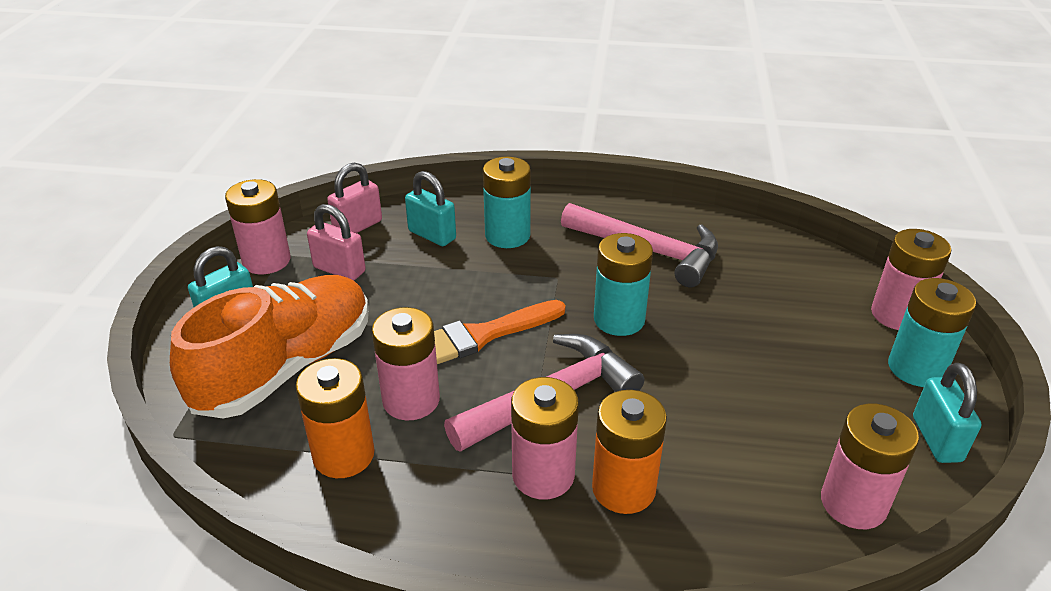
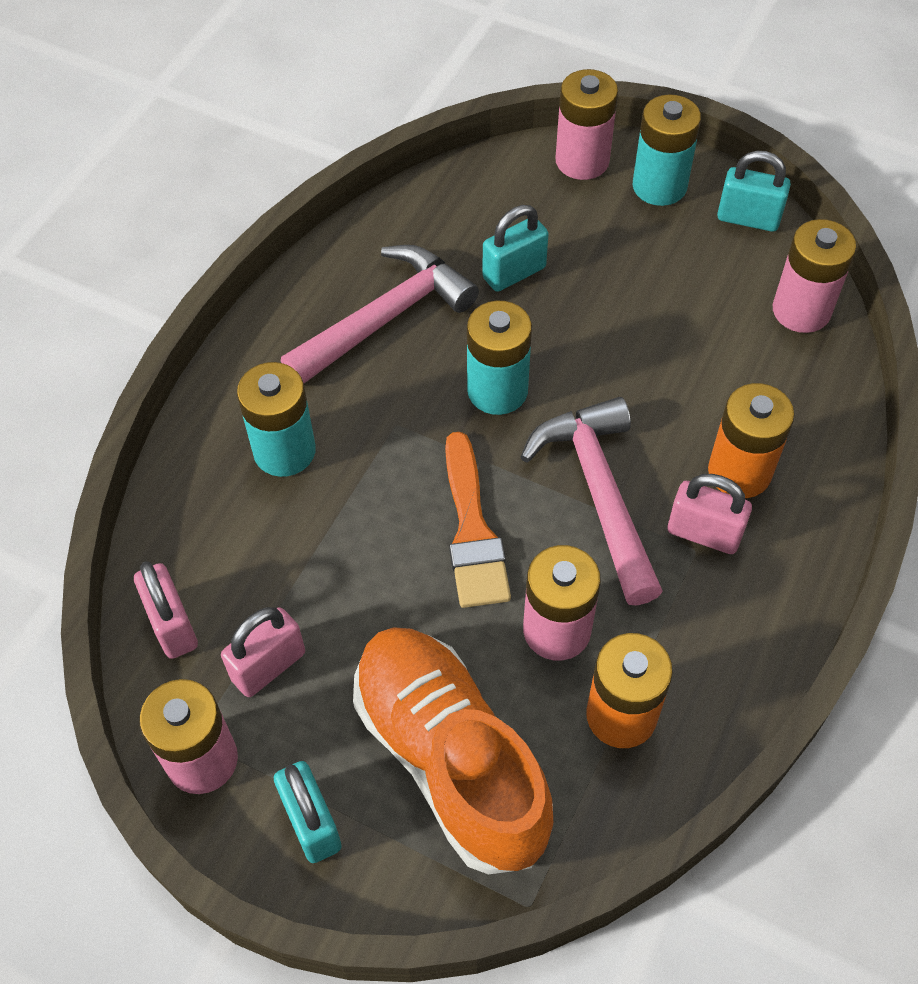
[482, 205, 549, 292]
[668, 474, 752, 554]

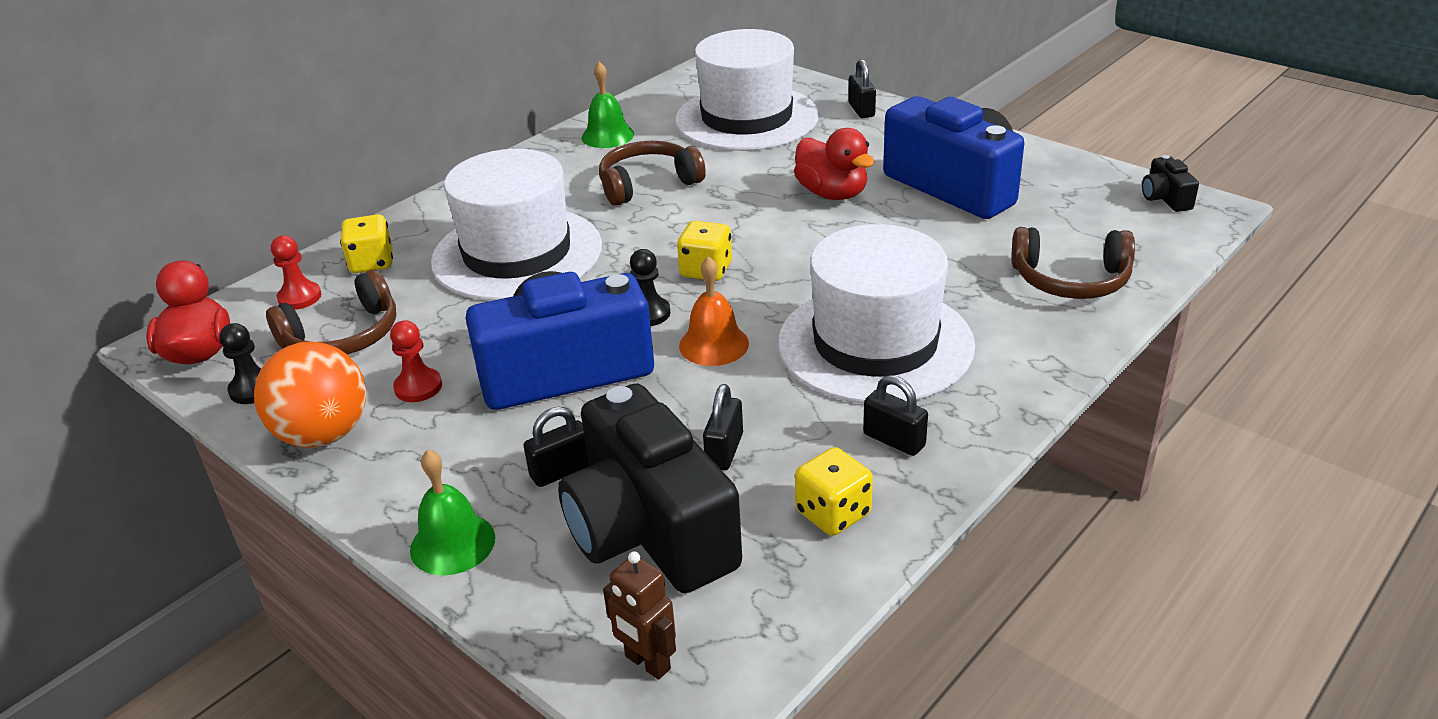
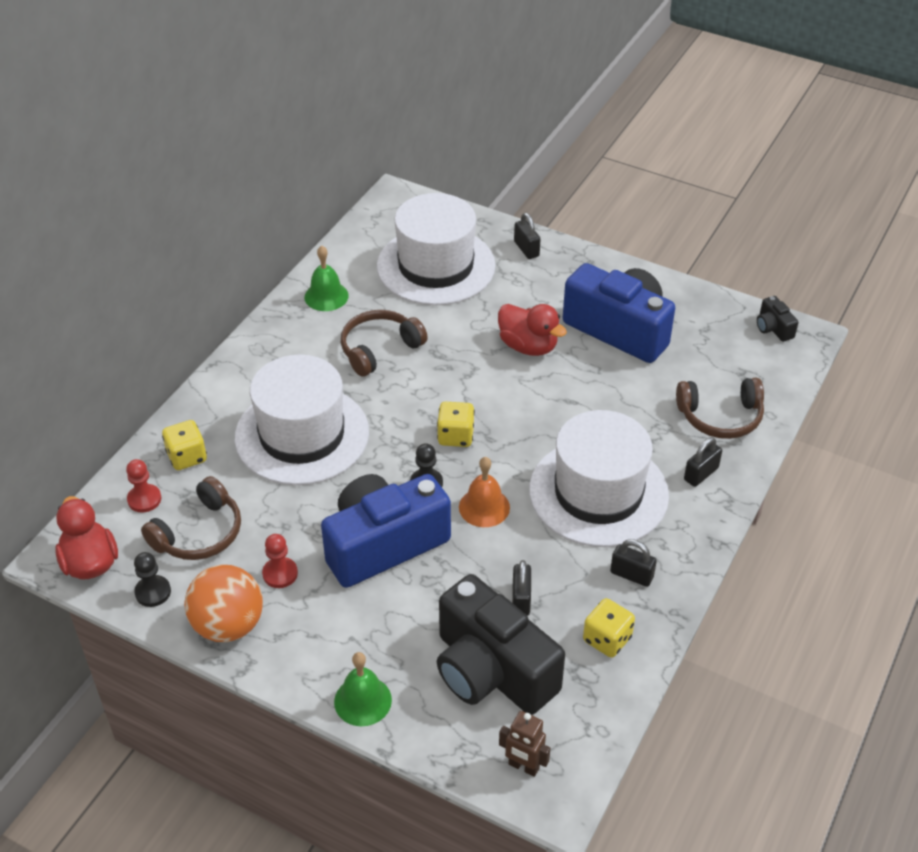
[684, 437, 722, 487]

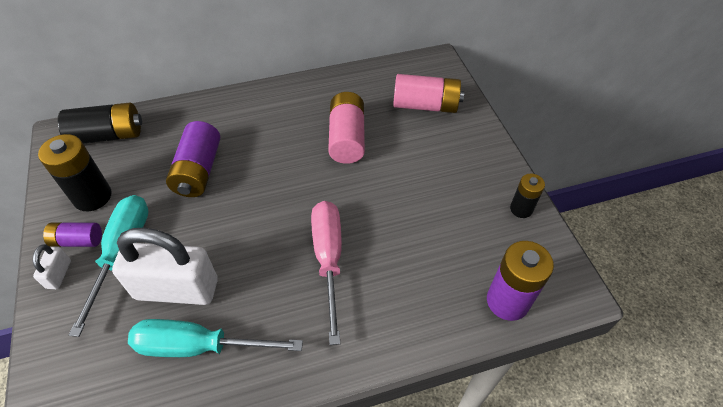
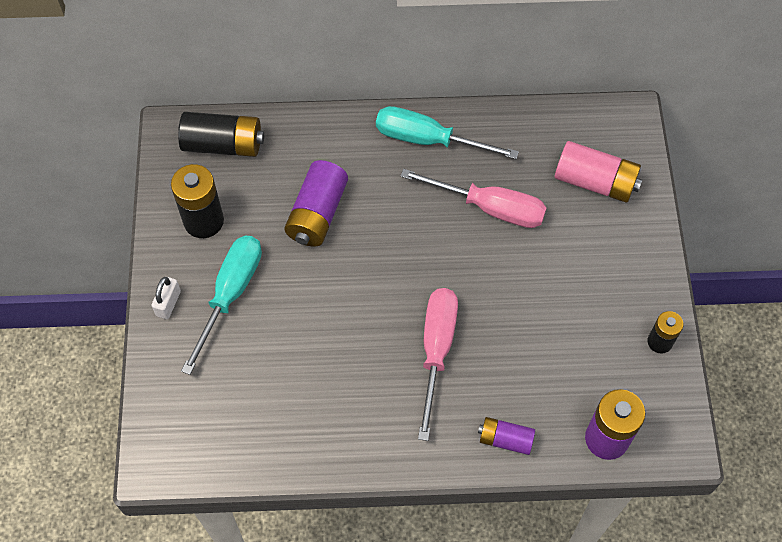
[478, 417, 535, 455]
[112, 228, 218, 305] (first image)
[376, 106, 519, 159]
[400, 169, 547, 228]

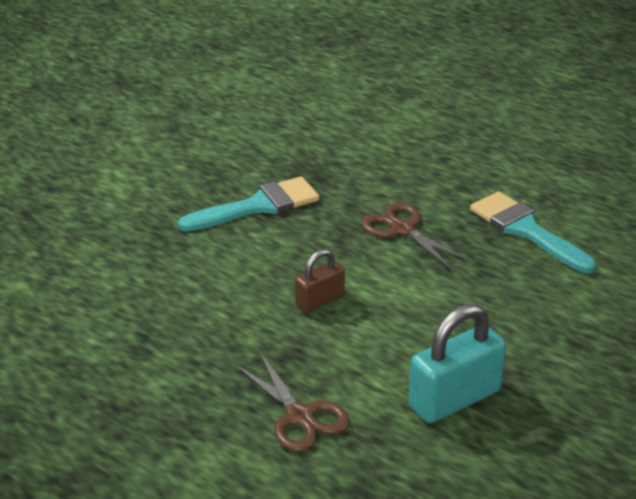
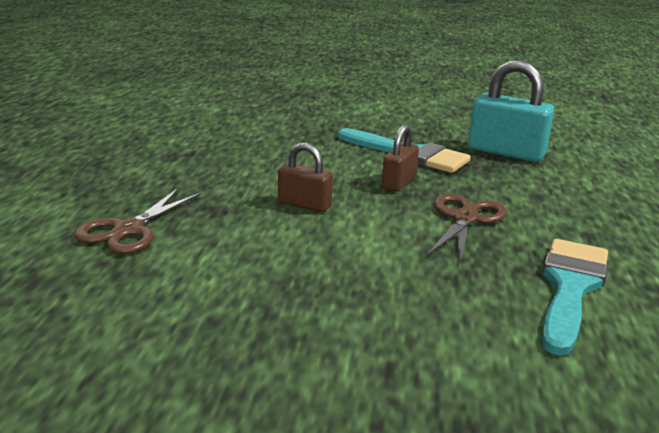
[468, 60, 554, 162]
[382, 125, 419, 192]

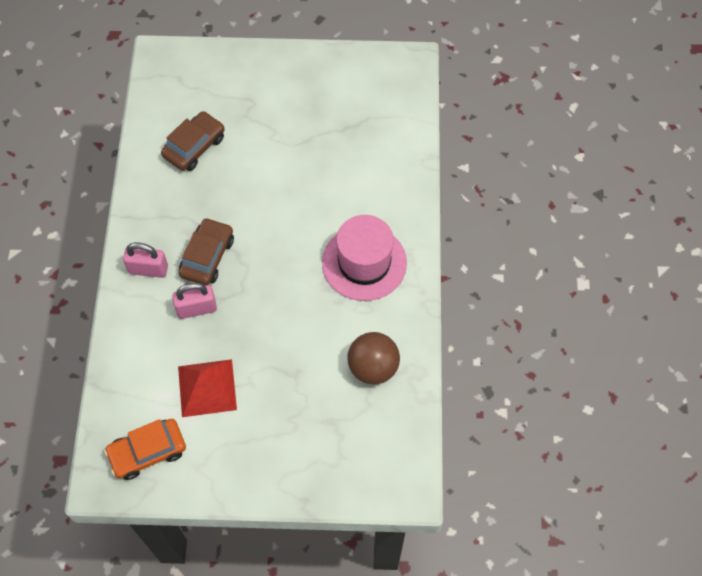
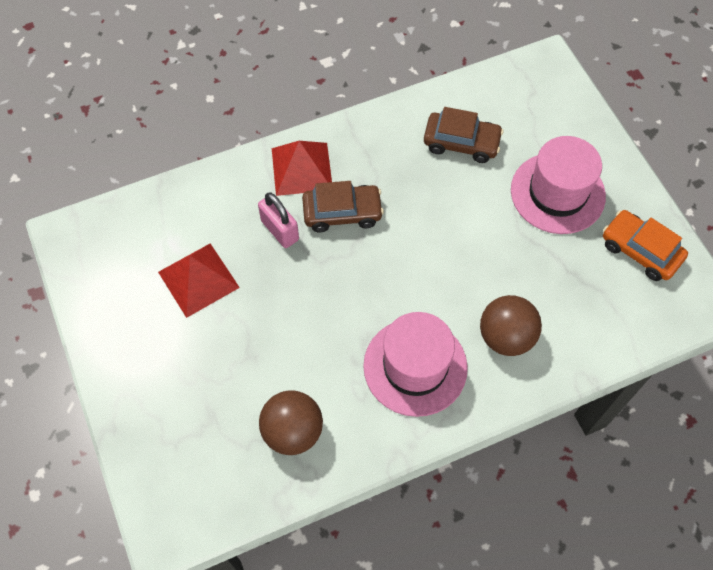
[603, 210, 688, 281]
[272, 141, 332, 196]
[480, 295, 542, 356]
[511, 136, 606, 234]

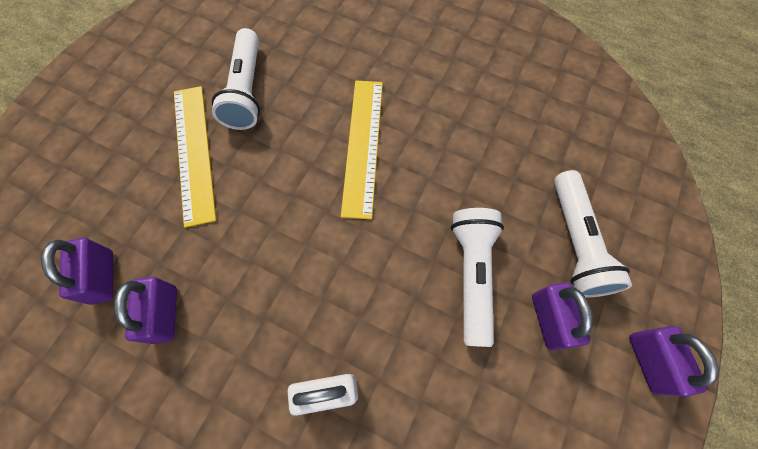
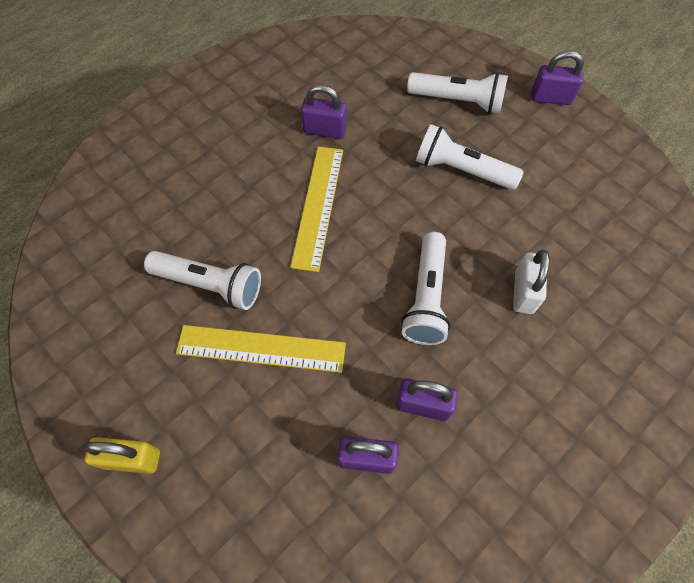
[290, 146, 343, 272]
[301, 85, 347, 139]
[84, 437, 160, 474]
[401, 232, 450, 345]

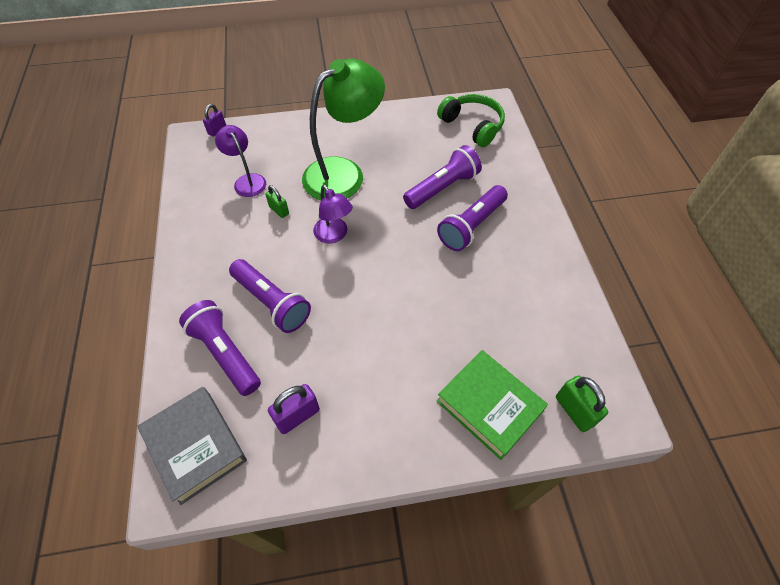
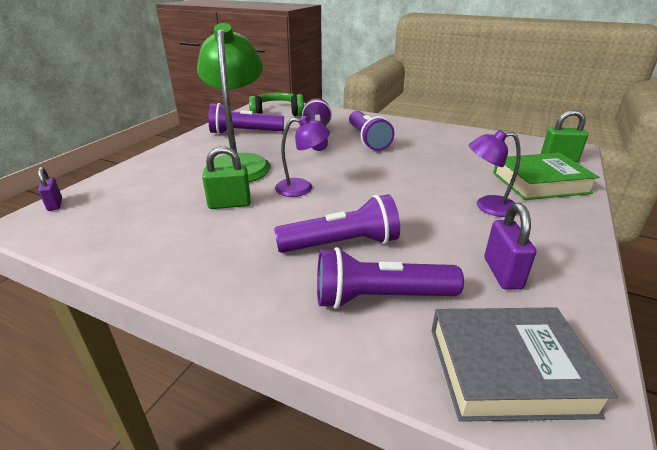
[469, 130, 521, 217]
[202, 146, 251, 209]
[208, 103, 284, 134]

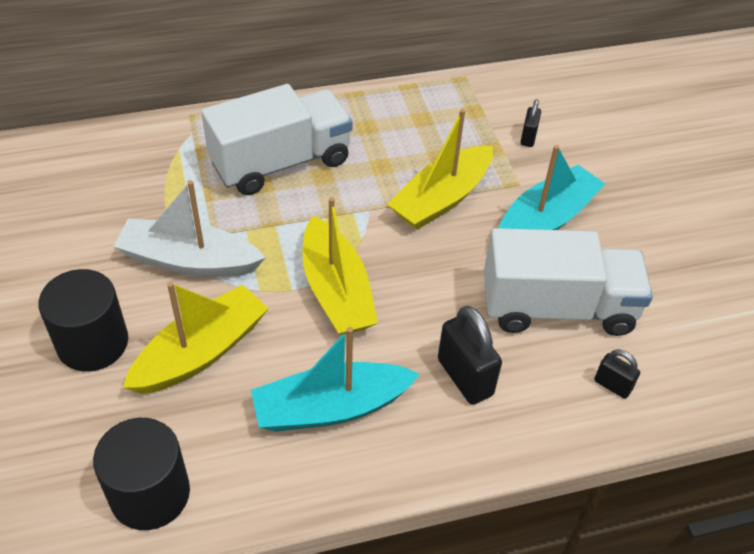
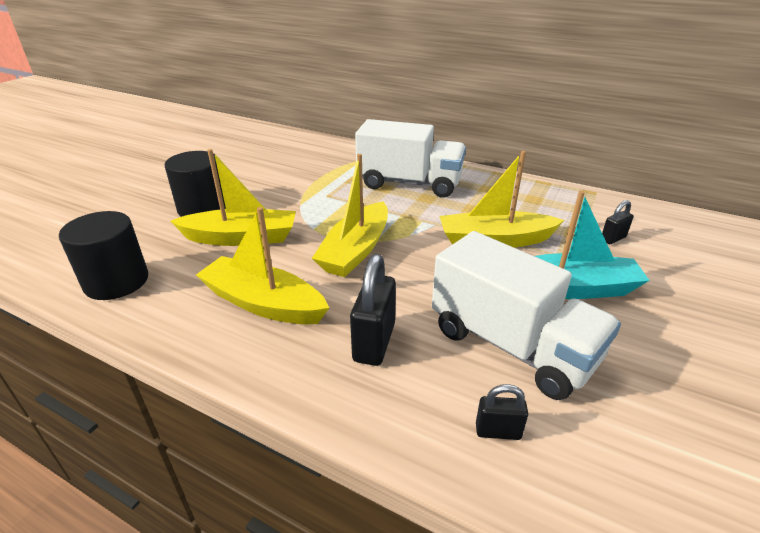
[114, 180, 266, 277] (first image)
[196, 207, 329, 325]
[476, 384, 528, 440]

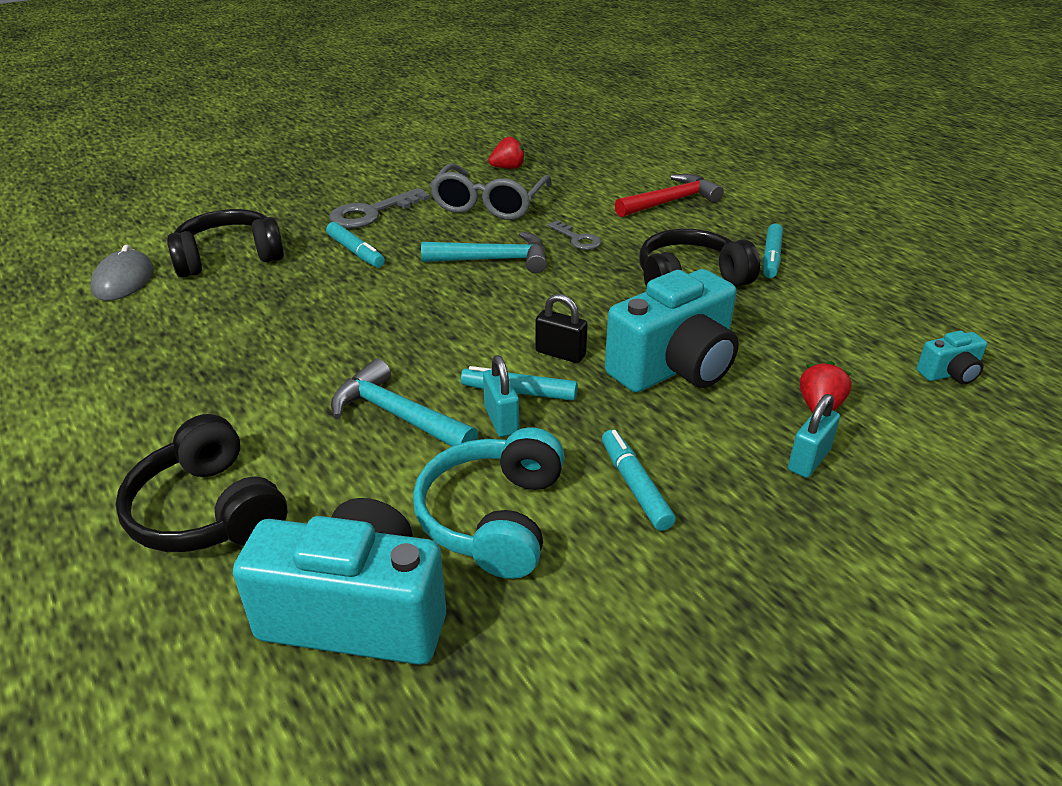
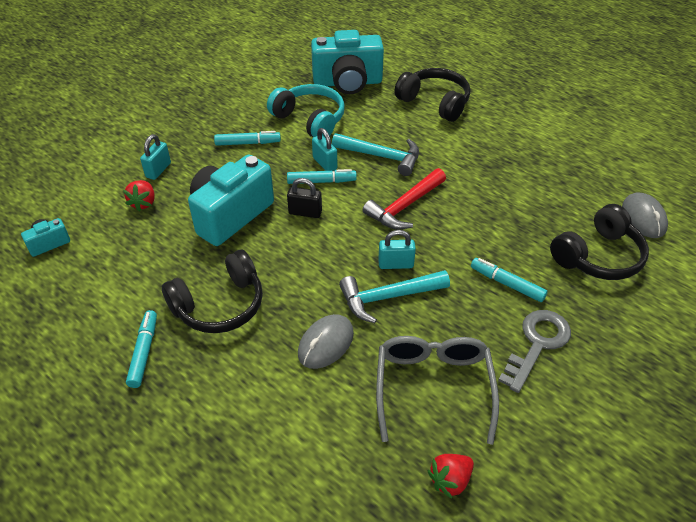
[267, 84, 345, 137]
[298, 314, 354, 369]
[214, 131, 281, 146]
[363, 168, 446, 230]
[378, 230, 416, 269]

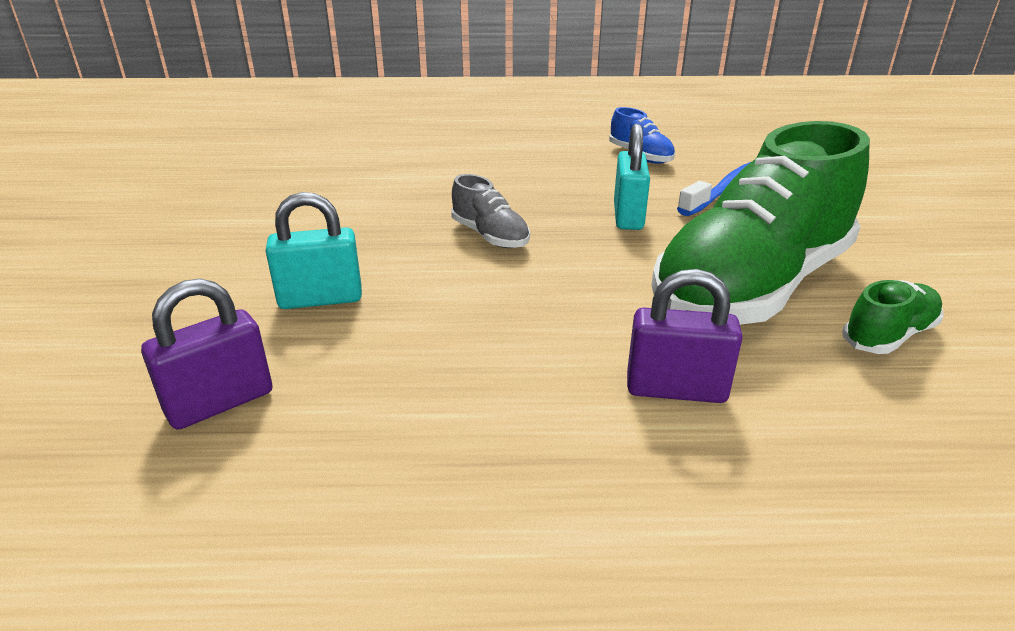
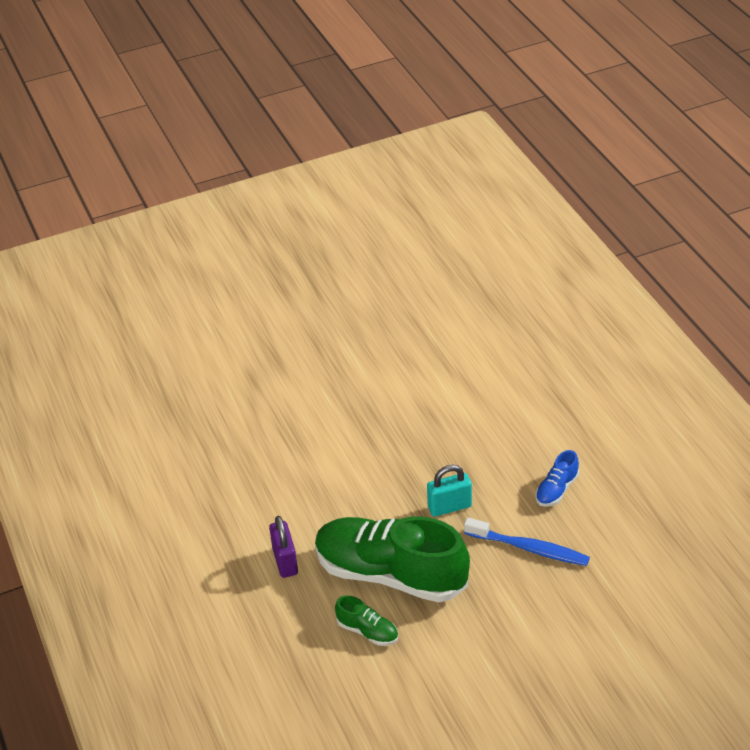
[141, 279, 273, 429] (first image)
[266, 192, 362, 309] (first image)
[451, 174, 530, 248] (first image)

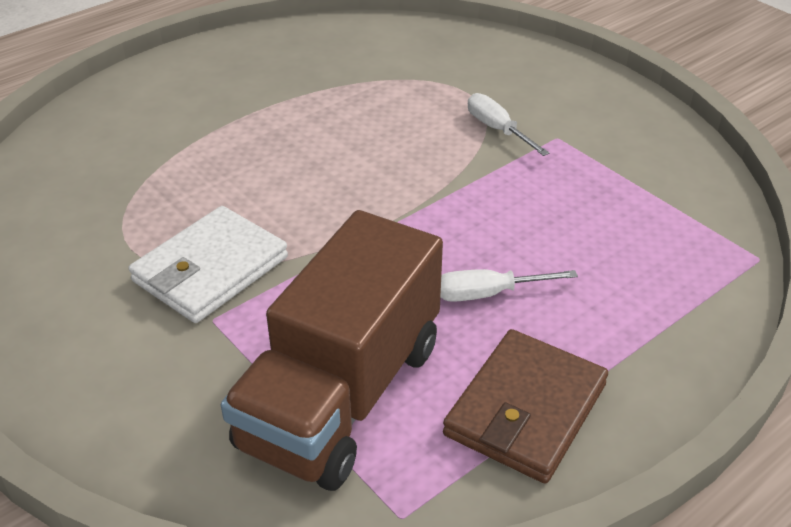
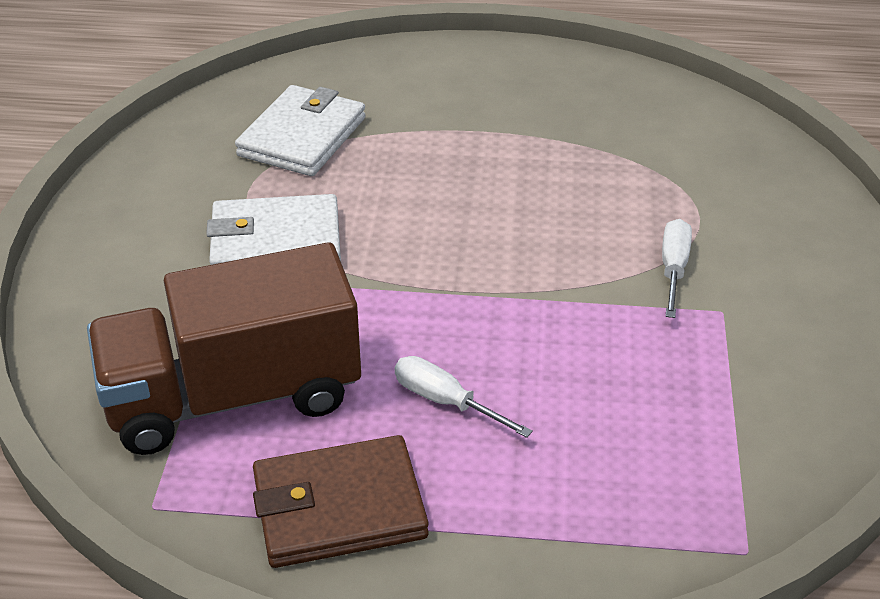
[235, 85, 366, 176]

